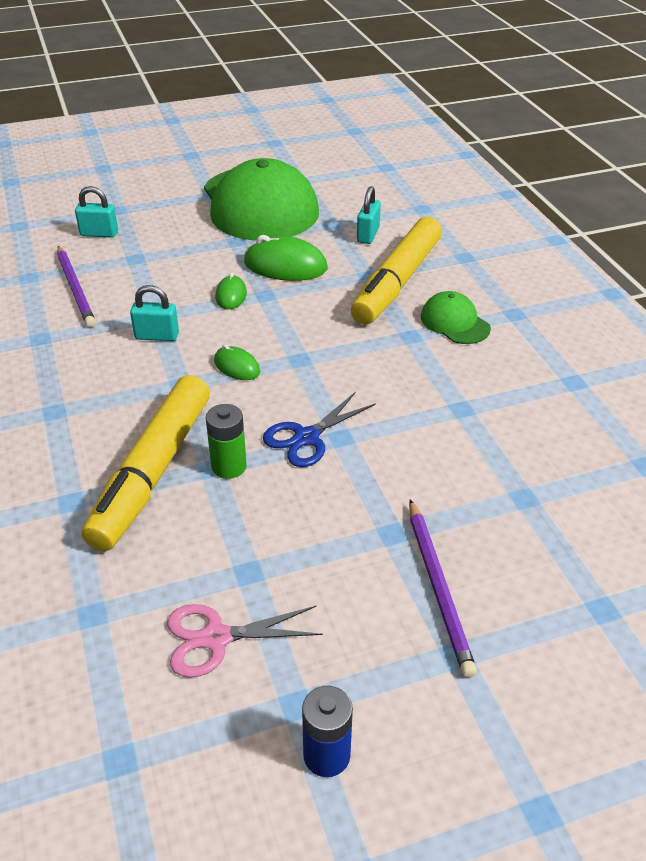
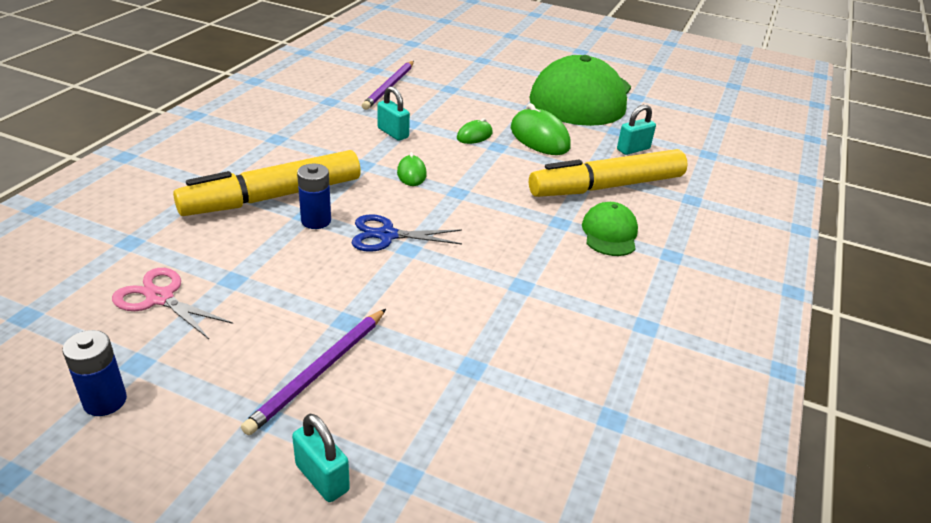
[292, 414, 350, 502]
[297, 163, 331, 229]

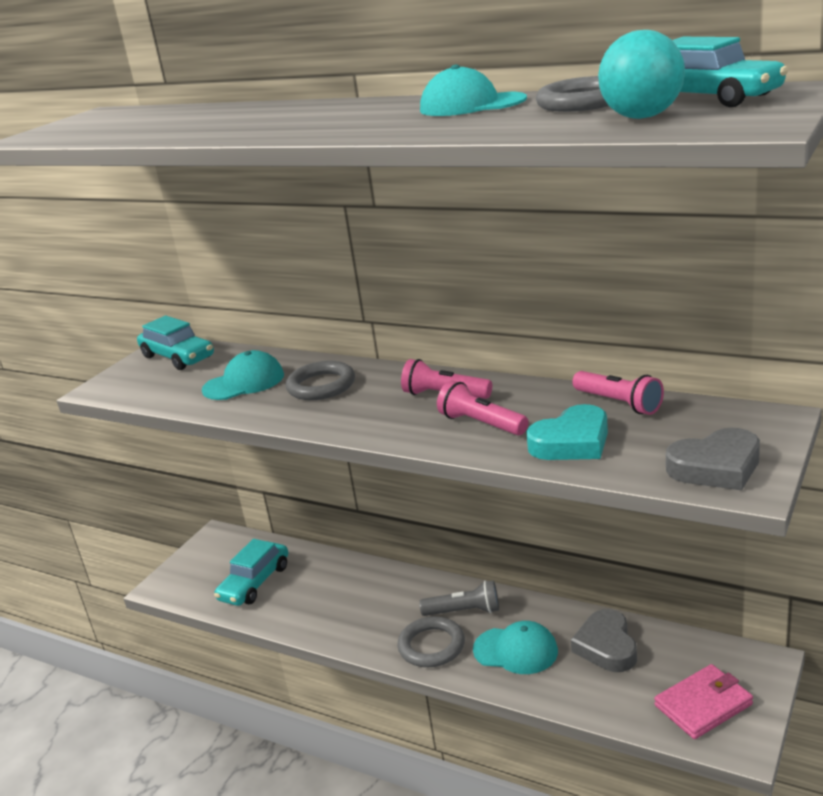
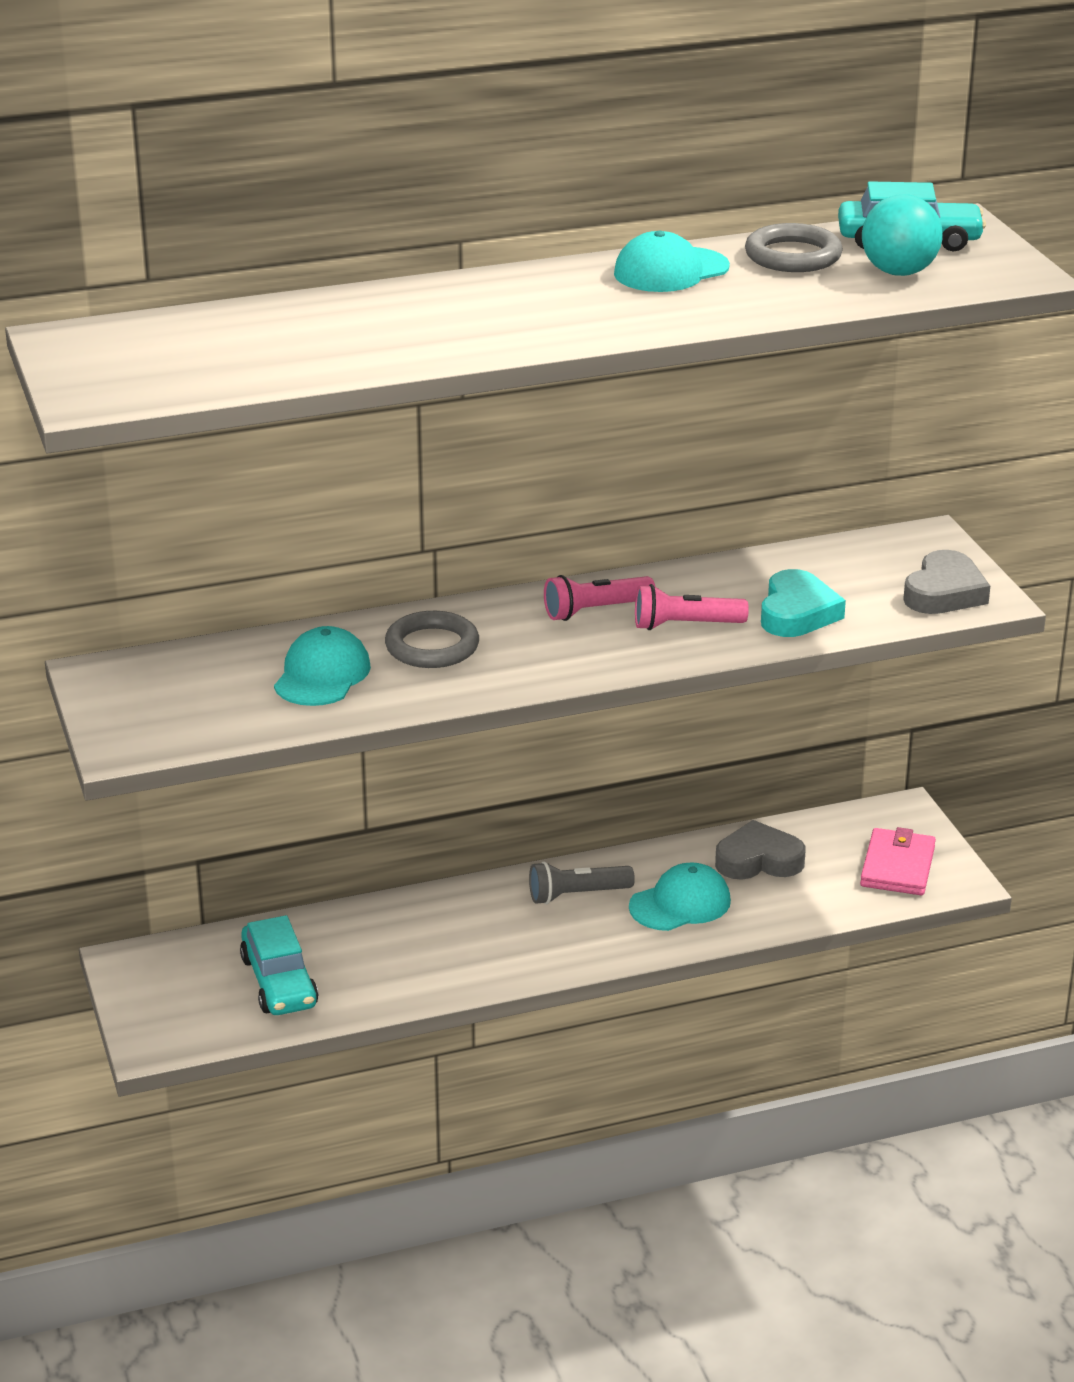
[137, 316, 214, 370] (first image)
[397, 616, 465, 667] (first image)
[529, 861, 635, 904]
[715, 820, 806, 880]
[572, 371, 664, 415] (first image)

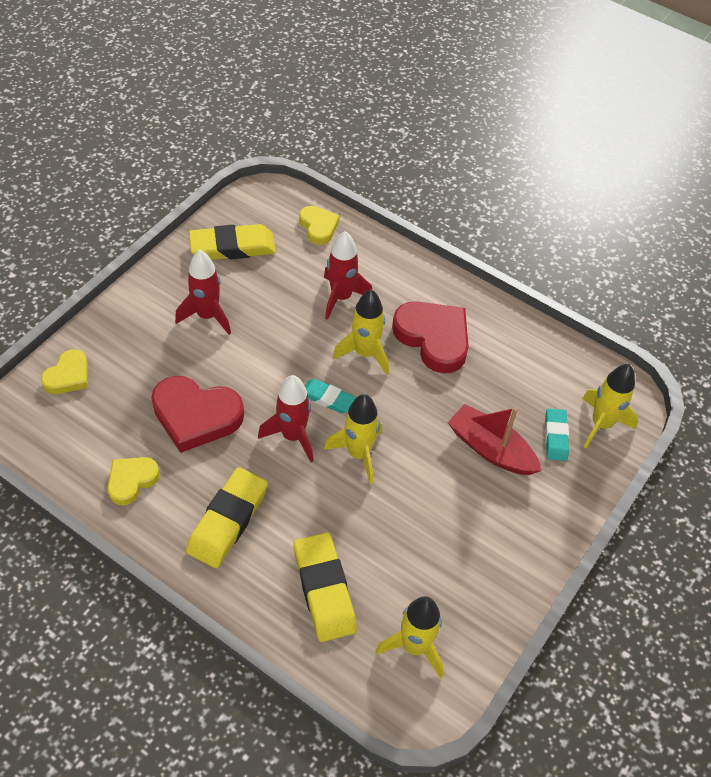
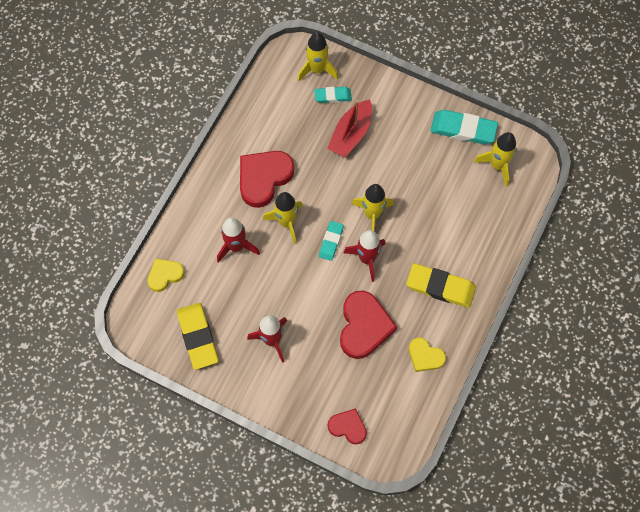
[328, 408, 367, 444]
[293, 532, 357, 642] (first image)
[430, 110, 498, 144]

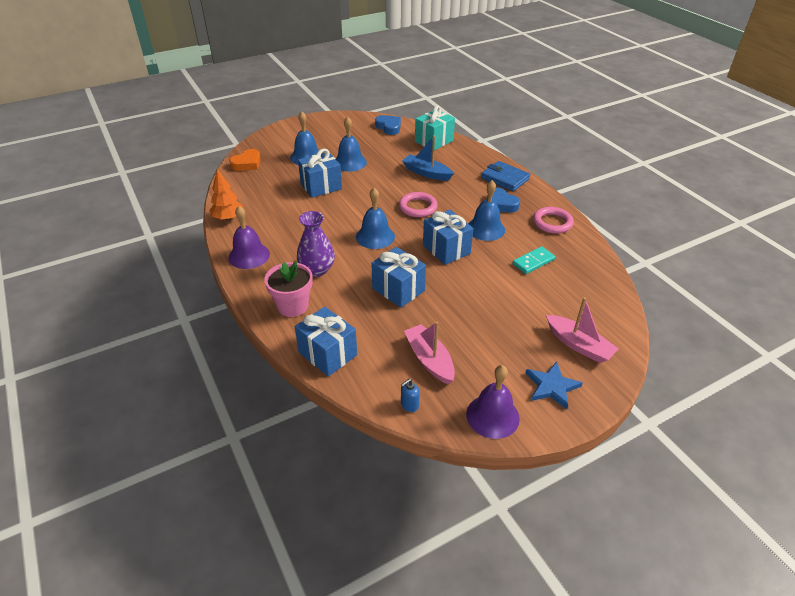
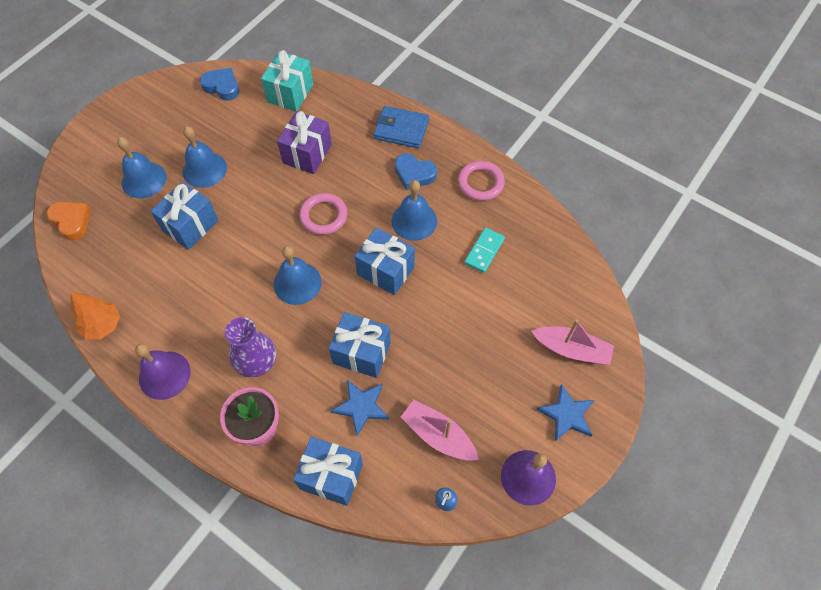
[47, 202, 91, 240]
[277, 111, 332, 174]
[331, 380, 389, 436]

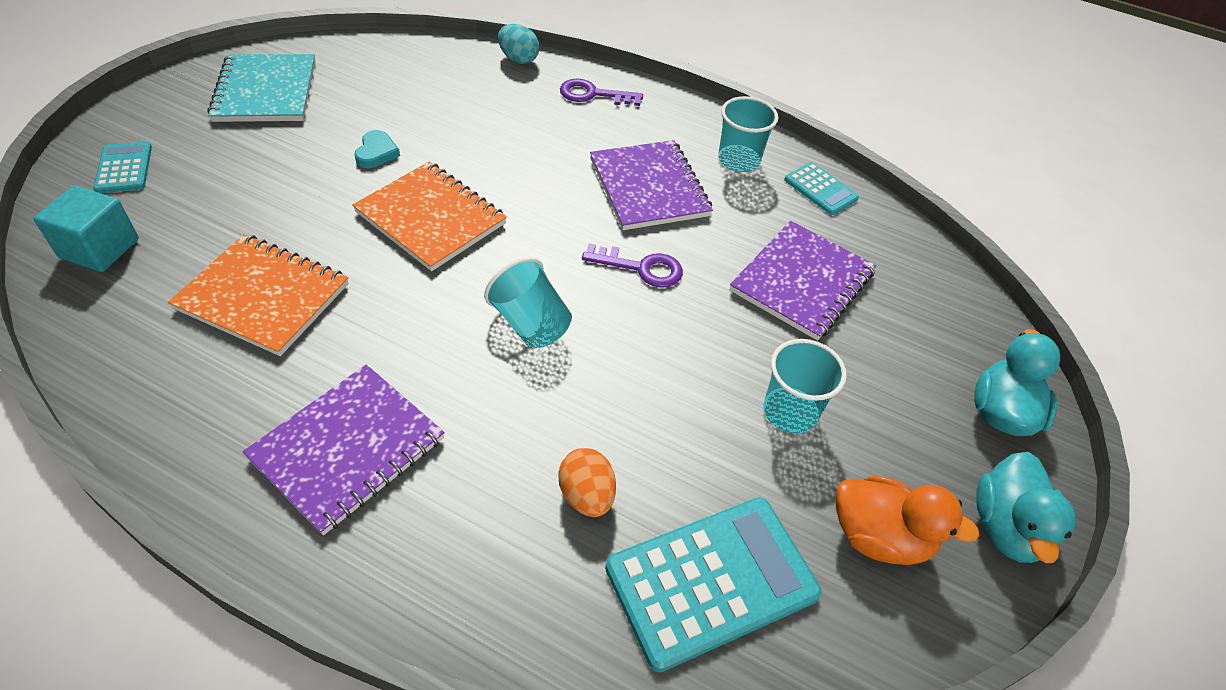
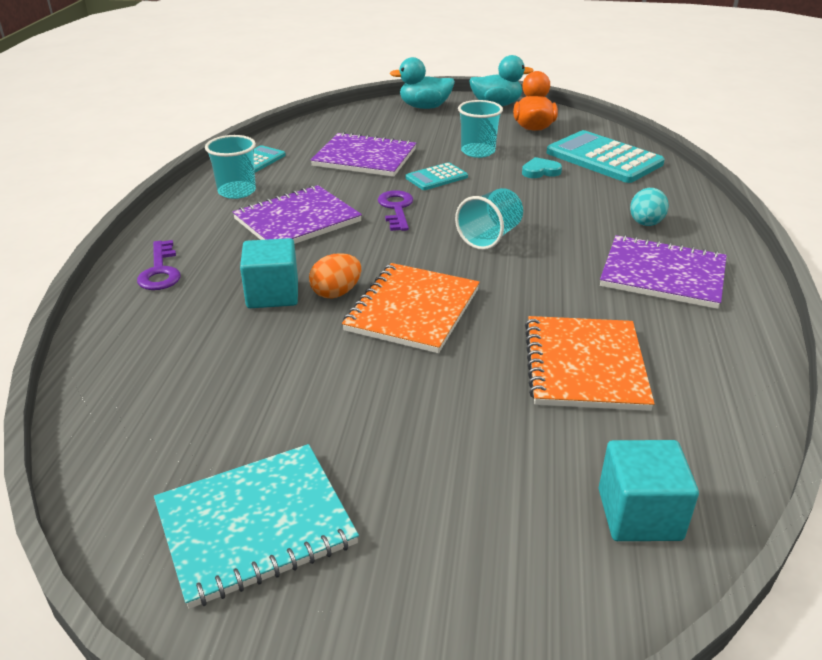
[406, 162, 468, 190]
[522, 157, 562, 178]
[630, 188, 669, 226]
[309, 253, 362, 298]
[240, 238, 298, 308]

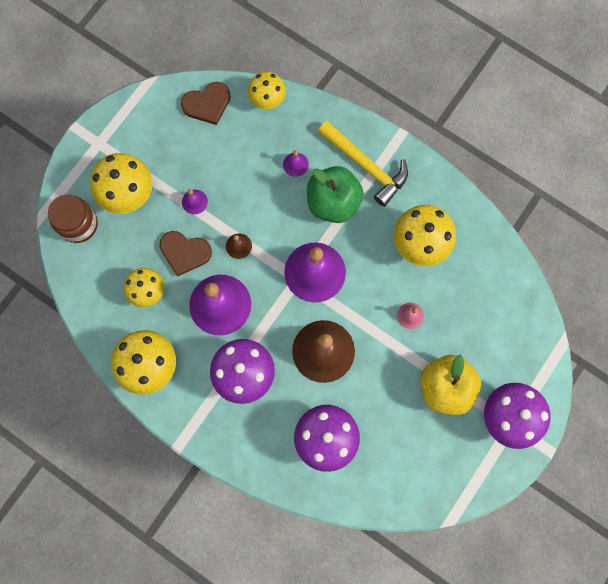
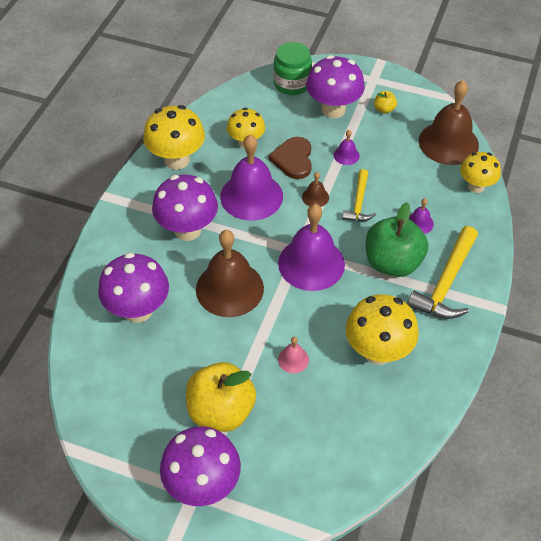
[273, 42, 312, 95]
[306, 55, 365, 118]
[419, 80, 479, 165]
[342, 169, 376, 222]
[374, 91, 397, 114]

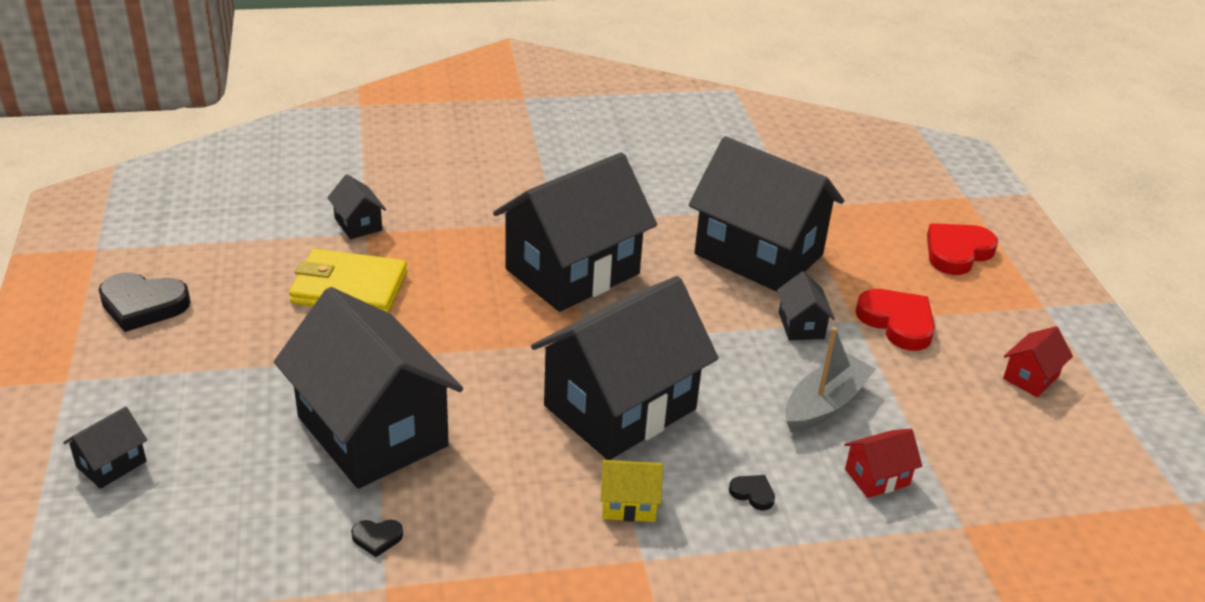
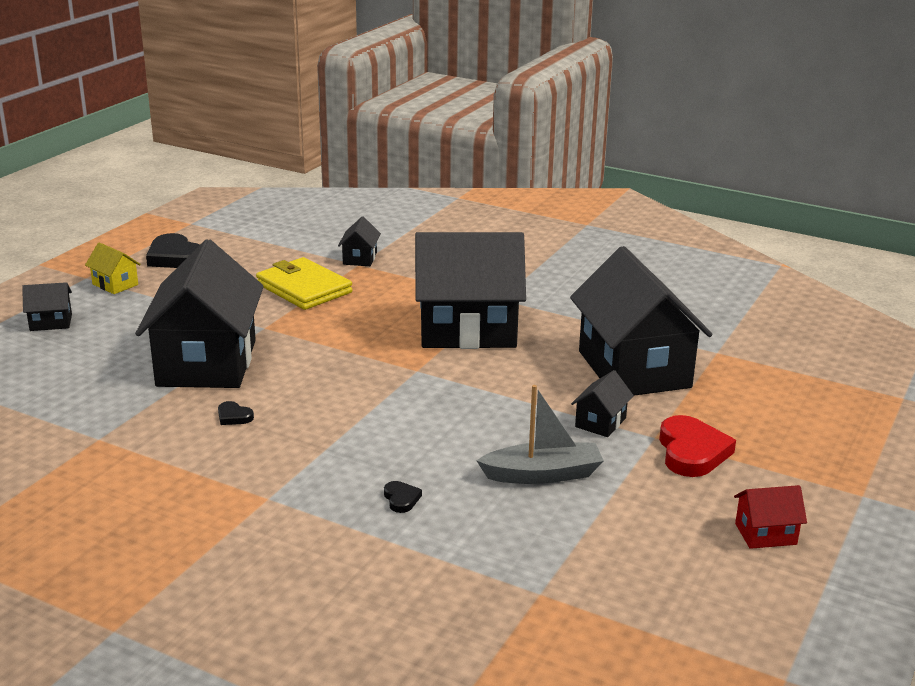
[218, 401, 254, 425]
[531, 276, 719, 460] (first image)
[85, 242, 141, 294]
[844, 429, 922, 498] (first image)
[927, 223, 998, 275] (first image)

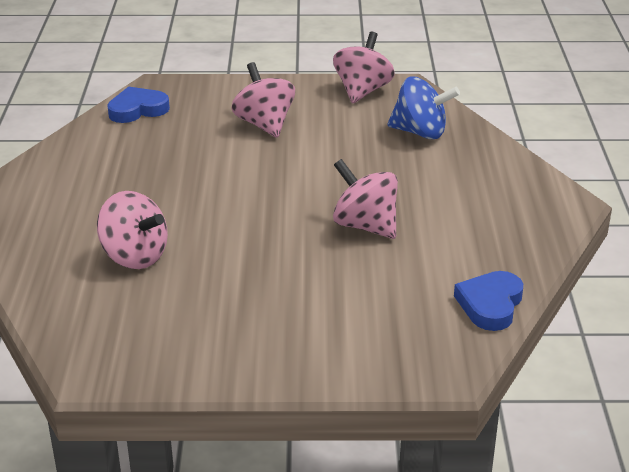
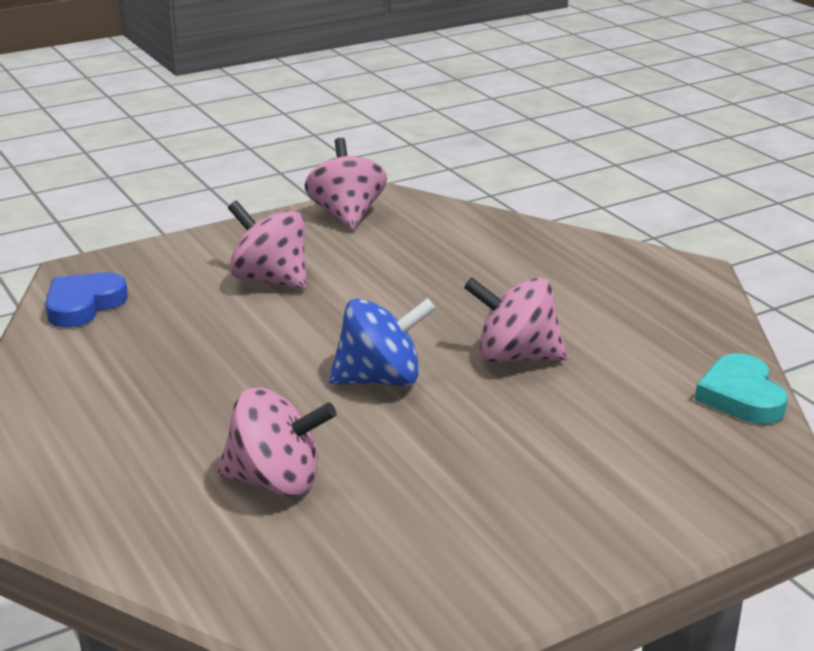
[329, 298, 436, 386]
[695, 353, 788, 424]

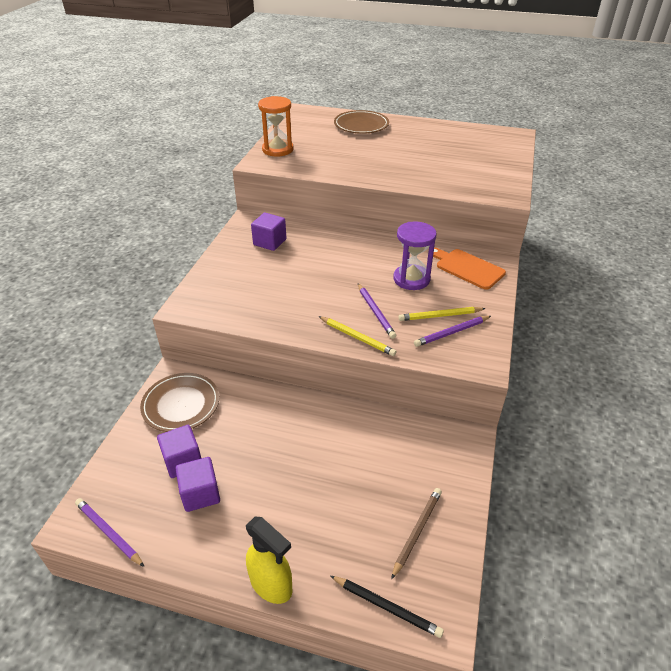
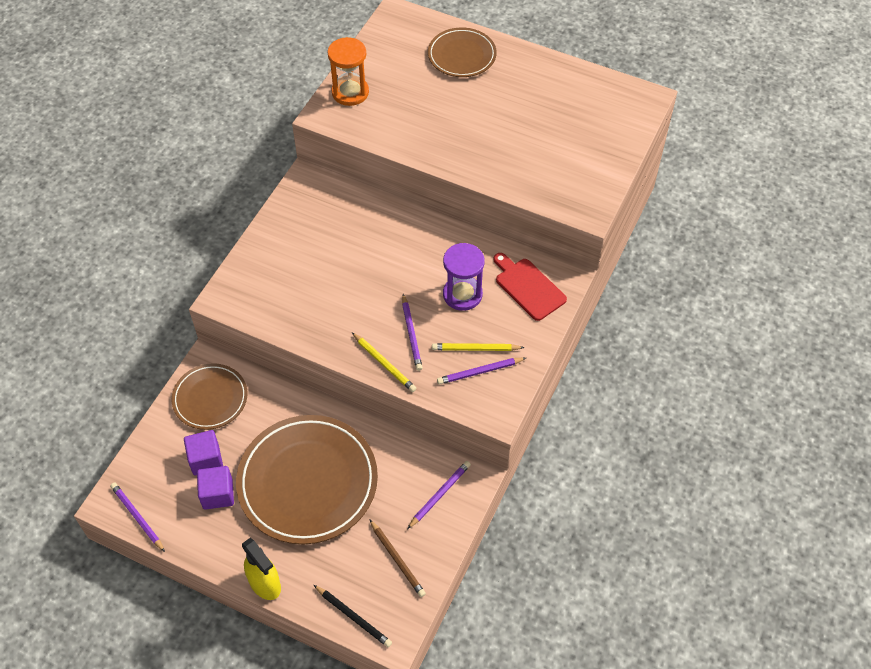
[251, 213, 287, 251] (first image)
[369, 519, 426, 597]
[494, 253, 567, 321]
[236, 415, 378, 545]
[407, 461, 471, 529]

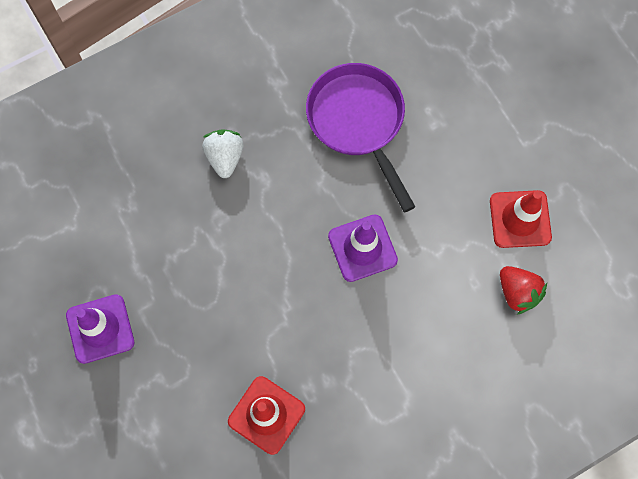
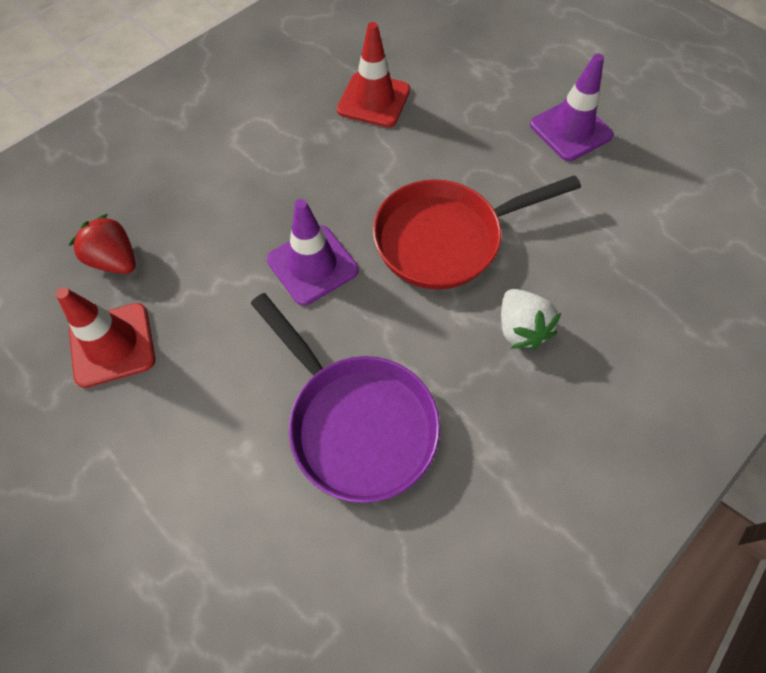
[373, 175, 581, 290]

